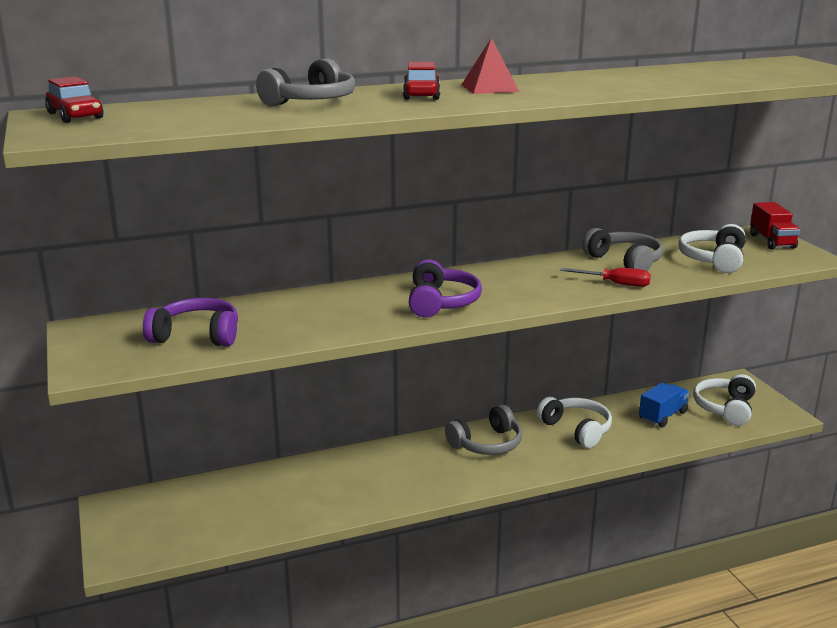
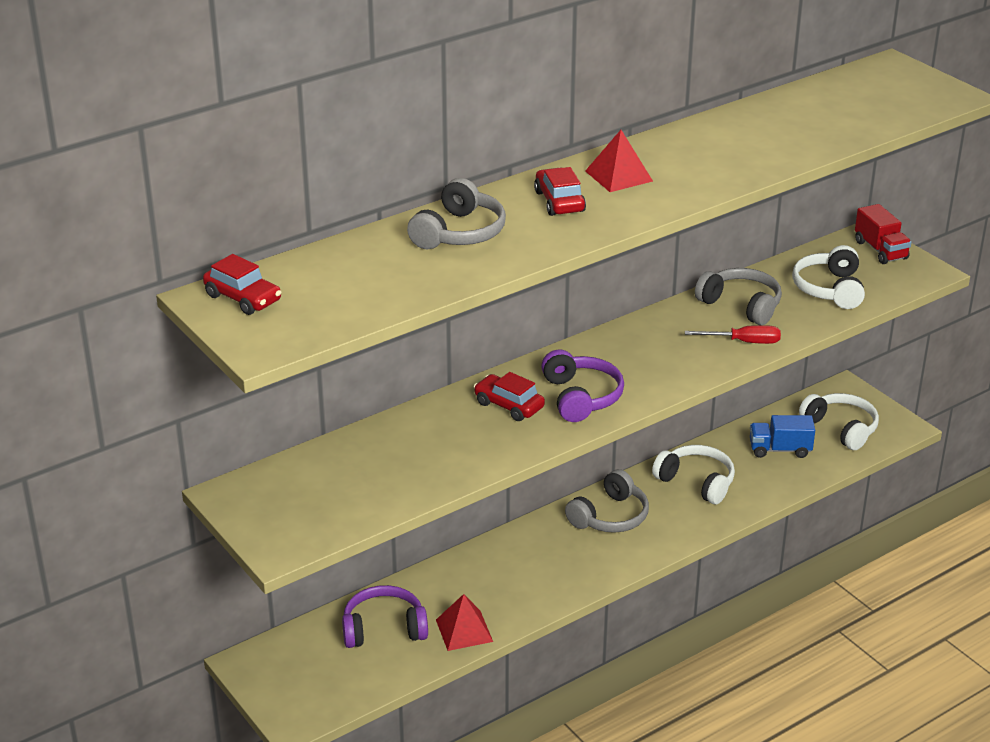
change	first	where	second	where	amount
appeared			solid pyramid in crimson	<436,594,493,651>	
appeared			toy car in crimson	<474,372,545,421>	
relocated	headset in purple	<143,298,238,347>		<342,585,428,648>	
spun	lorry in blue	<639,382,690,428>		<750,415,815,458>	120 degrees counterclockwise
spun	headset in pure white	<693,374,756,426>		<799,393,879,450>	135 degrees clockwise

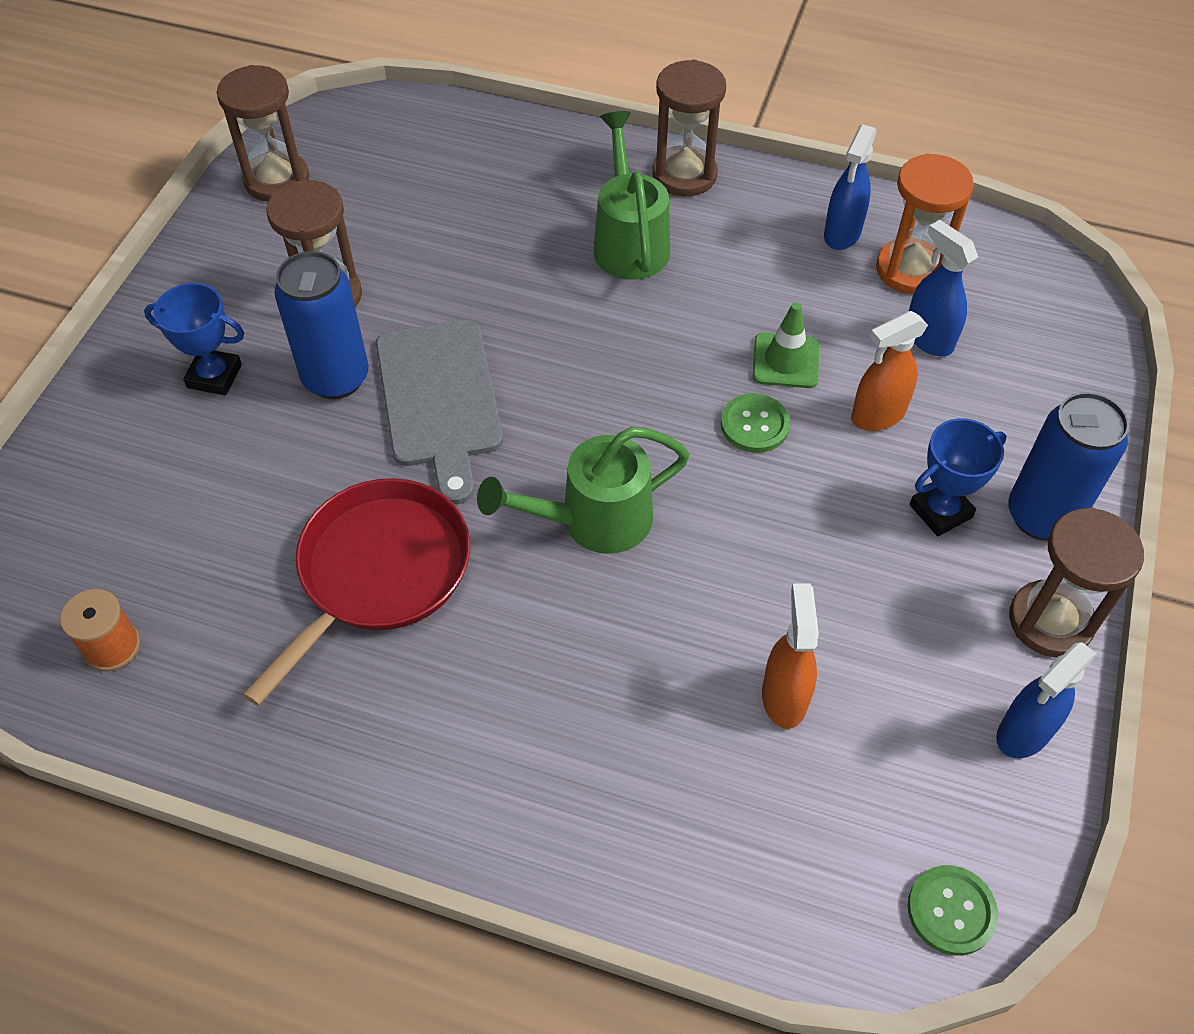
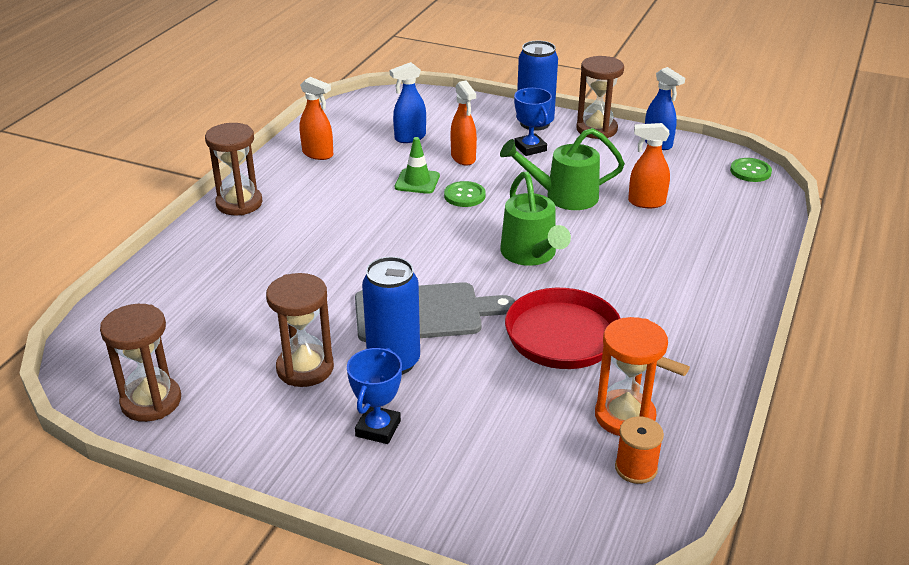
change	first	where	second	where	amount
relocated	sprinkling can in green	<594,111,670,280>		<500,128,625,210>	
relocated	hourglass in bright orange	<876,154,974,294>		<595,317,668,436>	
colour	spray cleaner in blue	<824,124,877,250>	spray cleaner in bright orange	<299,77,333,160>	

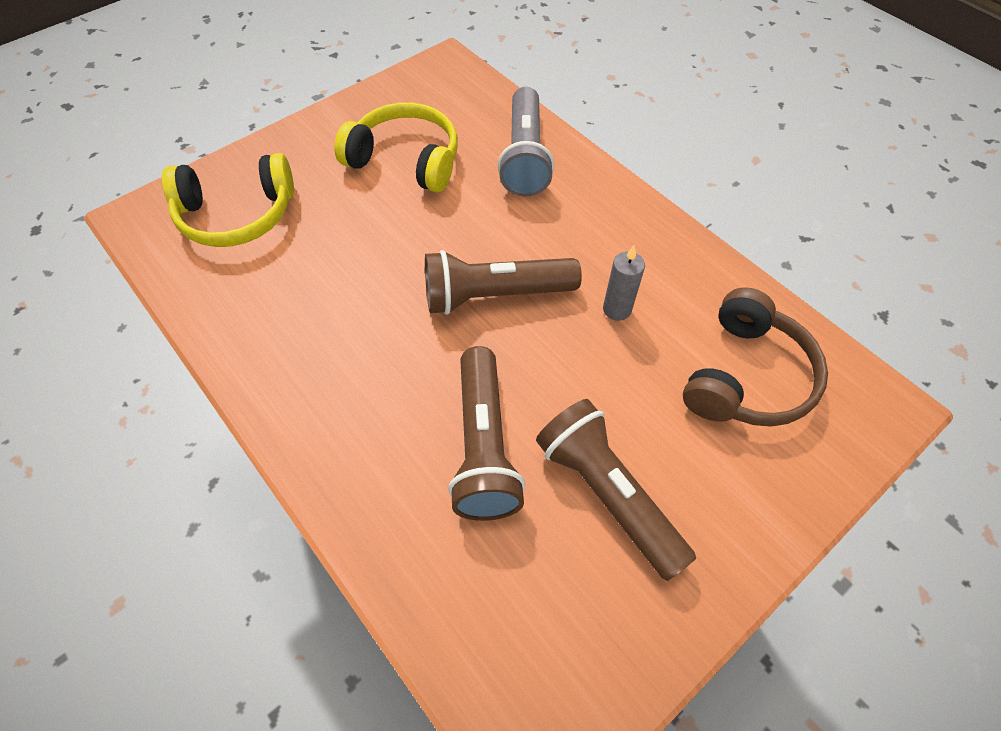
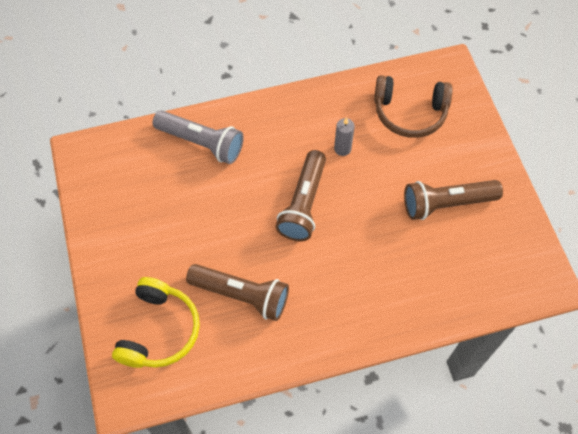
change	first	where	second	where	amount
missing	headset in yellow	<334,102,458,192>			
relocated	flashlight in dark brown	<448,346,525,521>		<186,264,289,321>	
spun	headset in dark brown	<683,287,828,427>		<374,75,453,138>	135 degrees clockwise

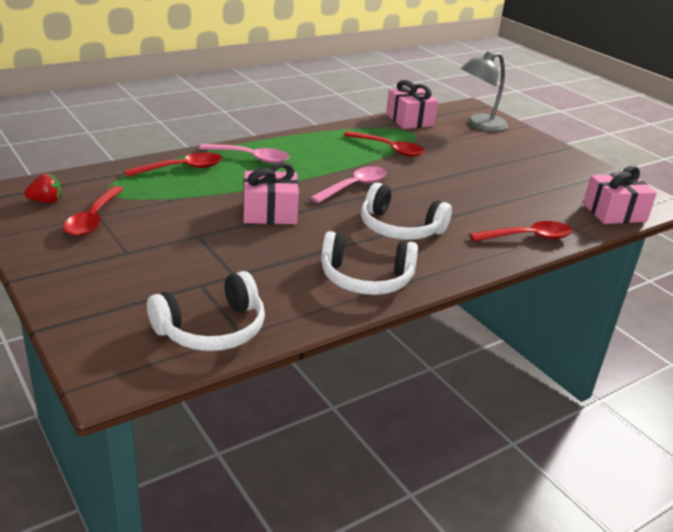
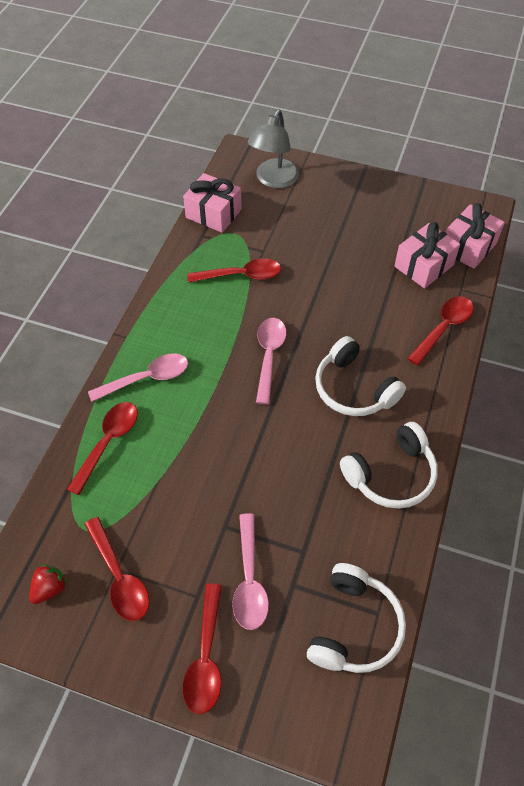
change	first	where	second	where	amount
appeared			tablespoon in crimson	<183,583,222,714>	
appeared			tablespoon in pink	<232,513,269,630>	
relocated	gift in pink	<243,163,299,224>		<394,222,460,288>	
spun	headset in pure white	<361,183,452,240>		<315,336,406,416>	60 degrees clockwise

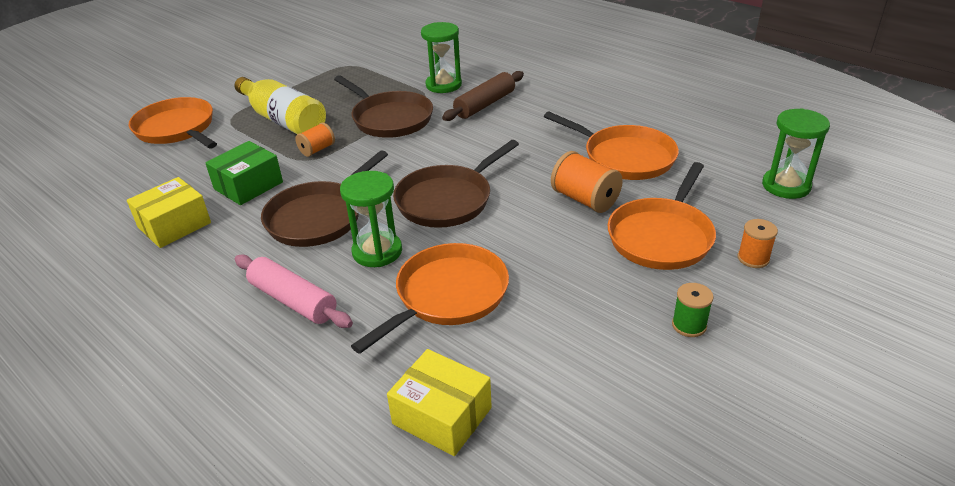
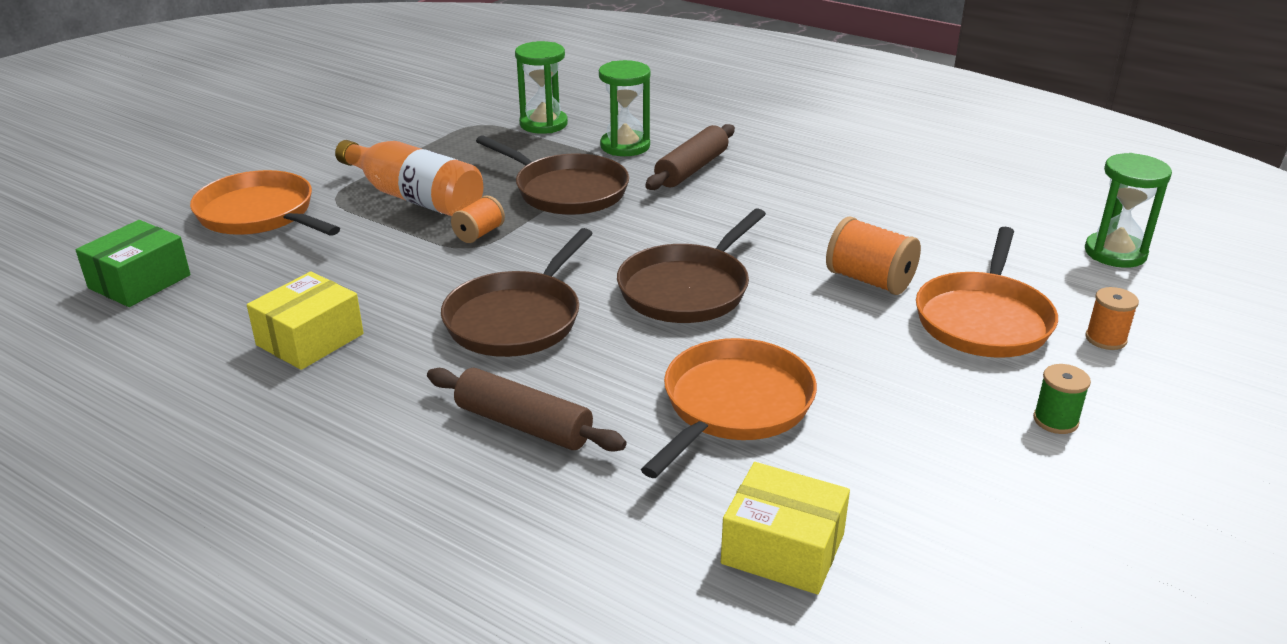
change	first	where	second	where	amount
missing	pan in bright orange	<544,112,679,180>			
relocated	box in green	<205,141,283,205>		<76,220,191,307>	
relocated	hourglass in green	<340,171,402,267>		<515,41,568,134>	
colour	drink bottle in yellow	<235,77,326,134>	drink bottle in bright orange	<335,140,483,216>	
colour	dough roller in pink	<235,255,353,328>	dough roller in dark brown	<427,368,626,452>	

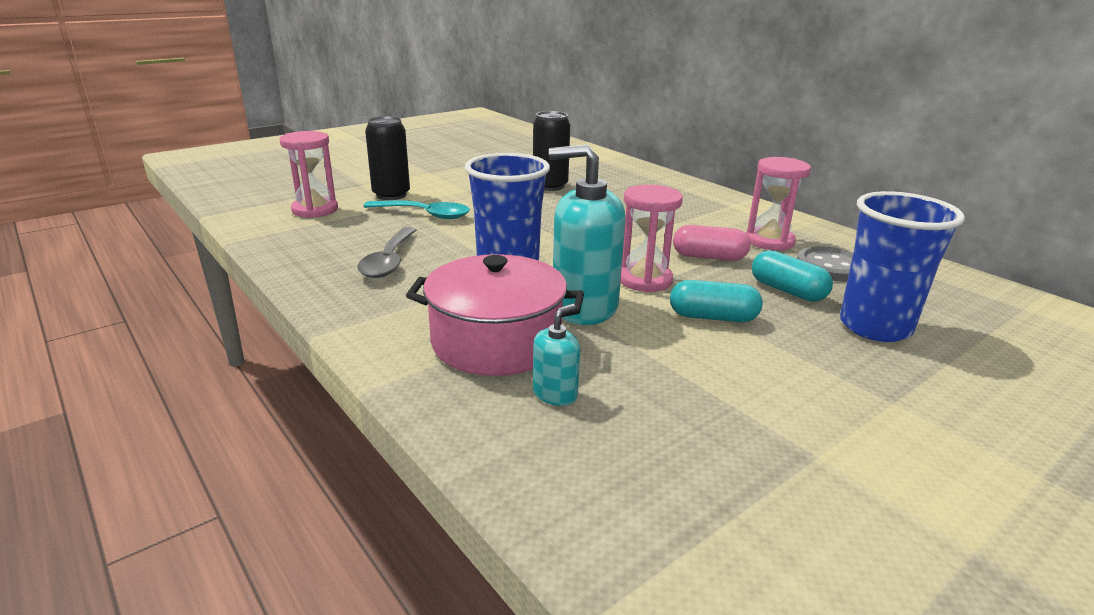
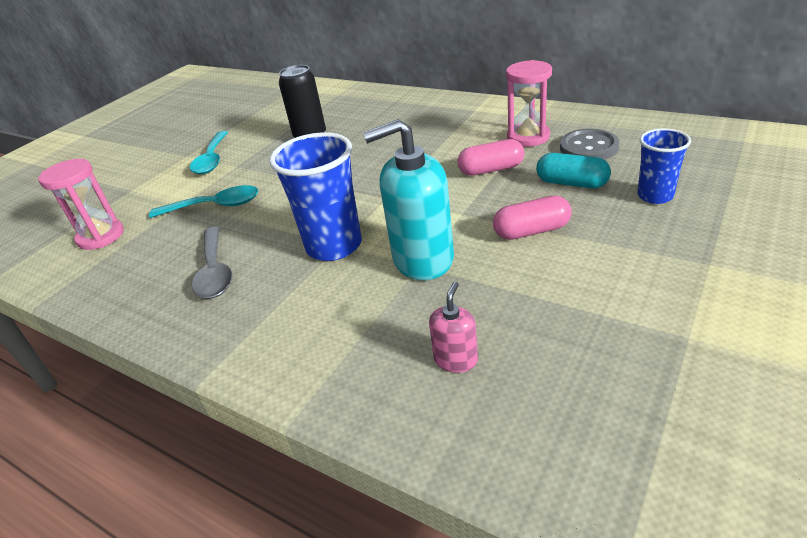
change	first	where	second	where	amount
missing	soda can in ebony	<365,116,410,200>			
missing	pot in pink	<406,254,584,376>			
missing	hourglass in pink	<620,185,683,292>			
appeared			tablespoon in teal	<190,131,228,174>	
colour	soap dispenser in teal	<533,304,580,406>	soap dispenser in pink	<429,282,478,373>	
colour	pill shape in teal	<670,280,763,322>	pill shape in pink	<493,195,572,240>	
size	beaker in blue	<840,191,965,342>		<637,128,691,204>	x0.59

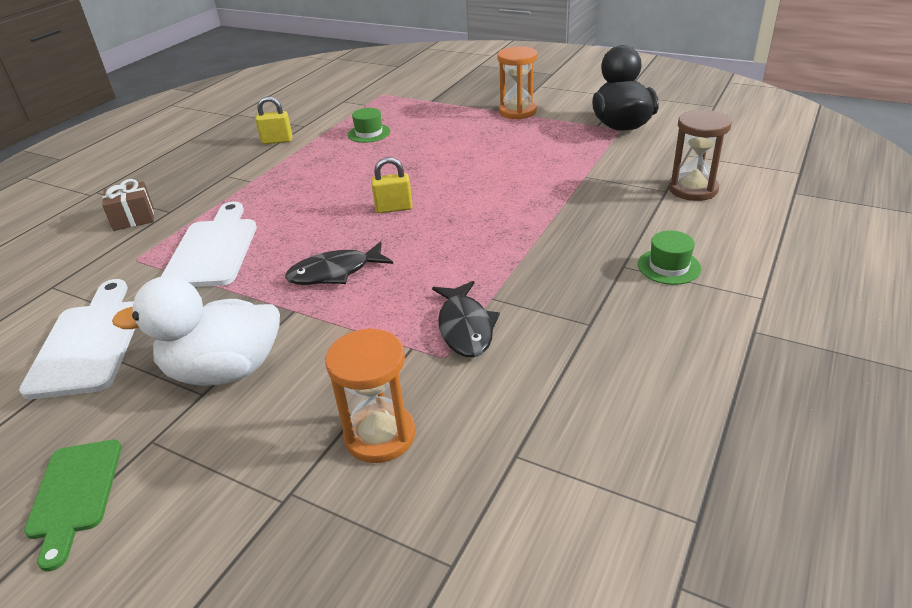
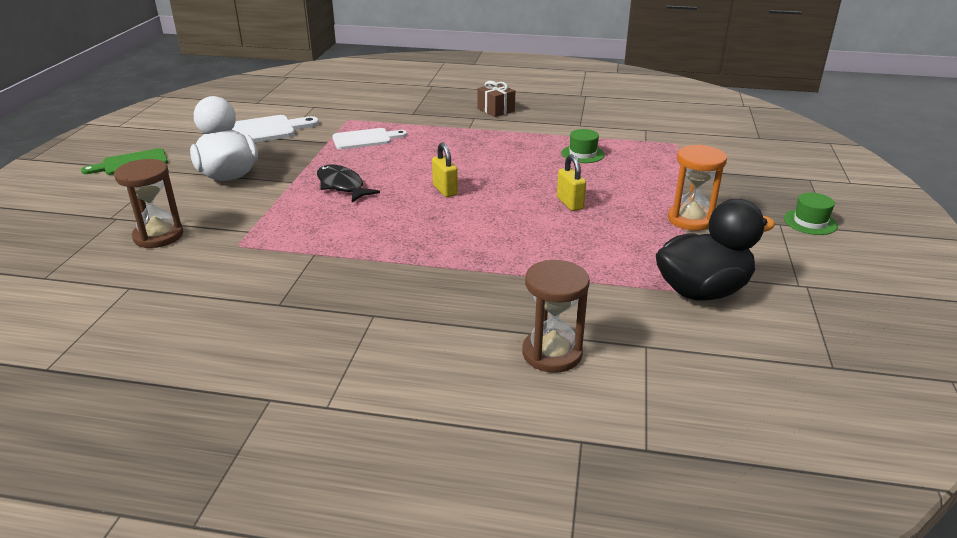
change	first	where	second	where	amount
missing	fish in ebony	<432,281,500,357>			
relocated	gift in dark brown	<102,179,154,231>		<477,81,515,117>	
relocated	lock in yellow	<255,96,293,144>		<557,154,586,211>	
relocated	hat in green	<638,231,701,285>		<784,193,838,235>	
colour	hourglass in bright orange	<325,328,415,463>	hourglass in dark brown	<114,159,183,248>	
size	bread board in pure white	<161,202,257,287>		<332,128,407,149>	x0.66

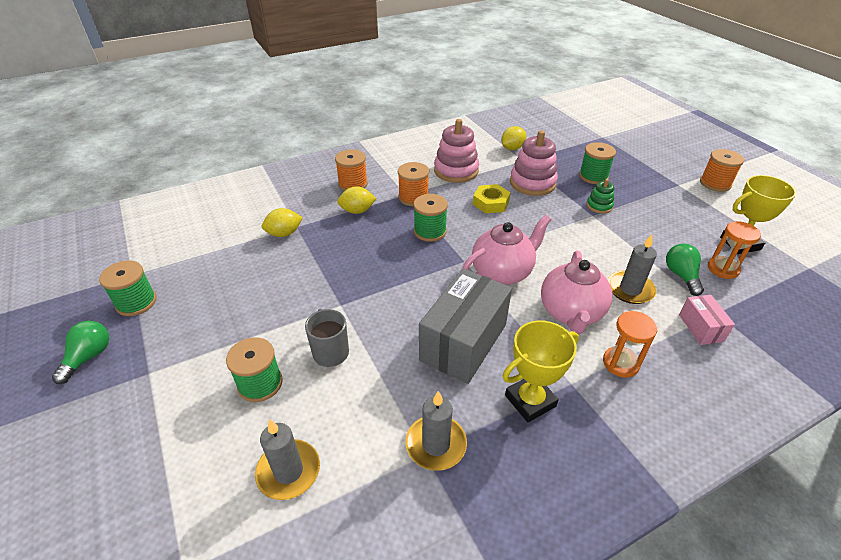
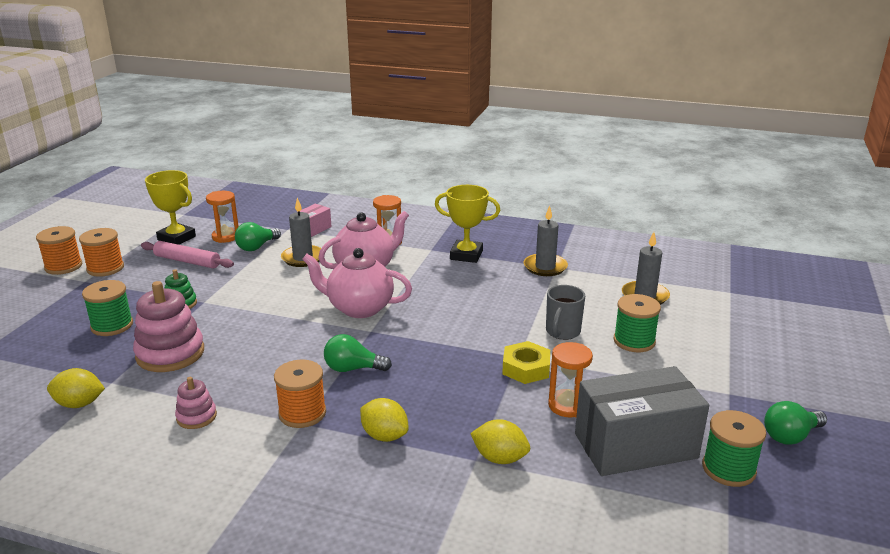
change	first	where	second	where	amount
appeared			dough roller in pink	<141,241,234,268>	
appeared			hourglass in bright orange	<548,342,593,417>	
relocated	spool in bright orange	<335,149,368,191>		<79,228,124,277>	
relocated	box in ash-grey	<419,269,512,384>		<575,366,709,476>	
relocated	nut in yellow	<473,184,511,213>		<502,341,550,384>	
exchanged	spool in green	<413,194,448,242>	lightbulb in green	<324,334,392,372>	
size	stacking toy in pink	<434,119,479,183>		<175,377,217,429>	x0.53

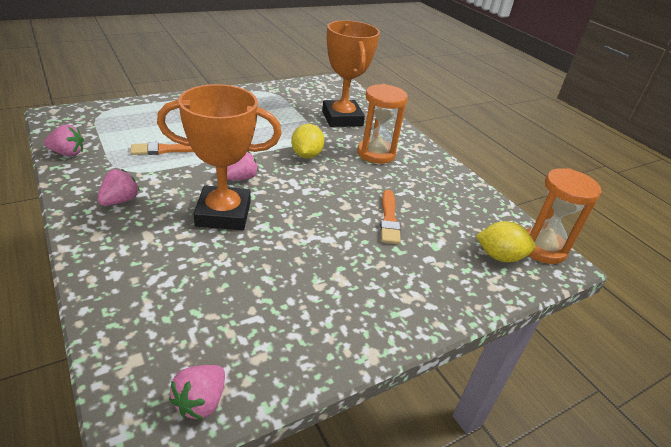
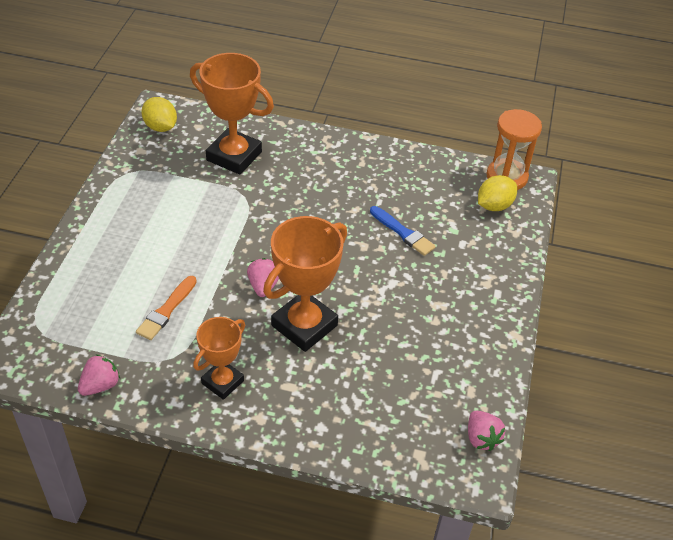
change	first	where	second	where	amount
missing	hourglass in bright orange	<357,84,408,164>			
relocated	citrus fruit in yellow	<291,124,325,159>		<141,97,177,132>	
exchanged	toy strawberry in pink	<97,169,140,206>	award cup in bright orange	<193,317,245,400>	
colour	paint brush in bright orange	<380,190,401,244>	paint brush in blue	<370,206,436,256>	

